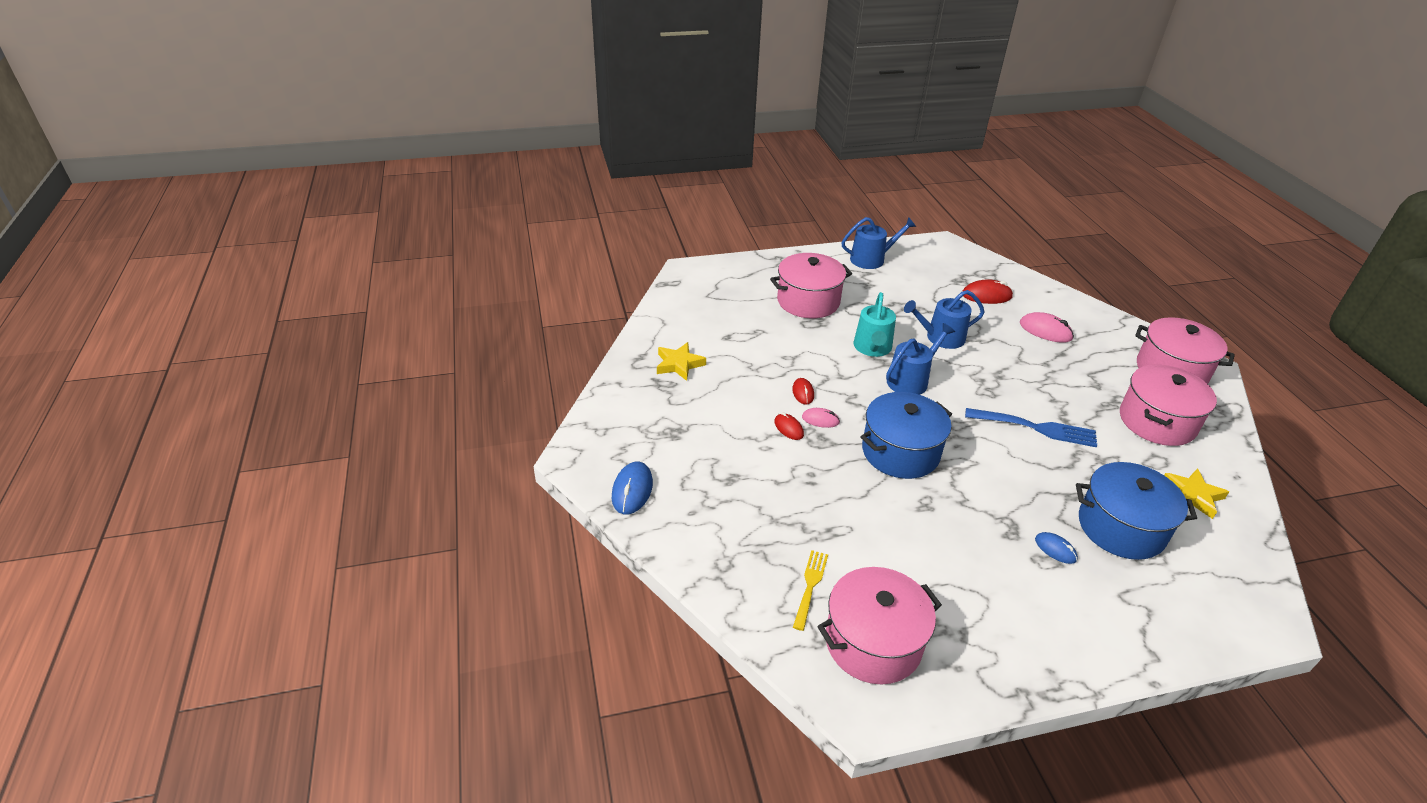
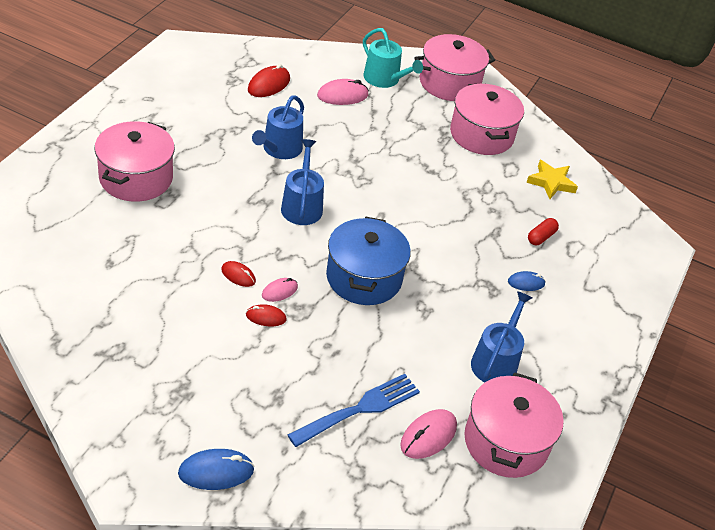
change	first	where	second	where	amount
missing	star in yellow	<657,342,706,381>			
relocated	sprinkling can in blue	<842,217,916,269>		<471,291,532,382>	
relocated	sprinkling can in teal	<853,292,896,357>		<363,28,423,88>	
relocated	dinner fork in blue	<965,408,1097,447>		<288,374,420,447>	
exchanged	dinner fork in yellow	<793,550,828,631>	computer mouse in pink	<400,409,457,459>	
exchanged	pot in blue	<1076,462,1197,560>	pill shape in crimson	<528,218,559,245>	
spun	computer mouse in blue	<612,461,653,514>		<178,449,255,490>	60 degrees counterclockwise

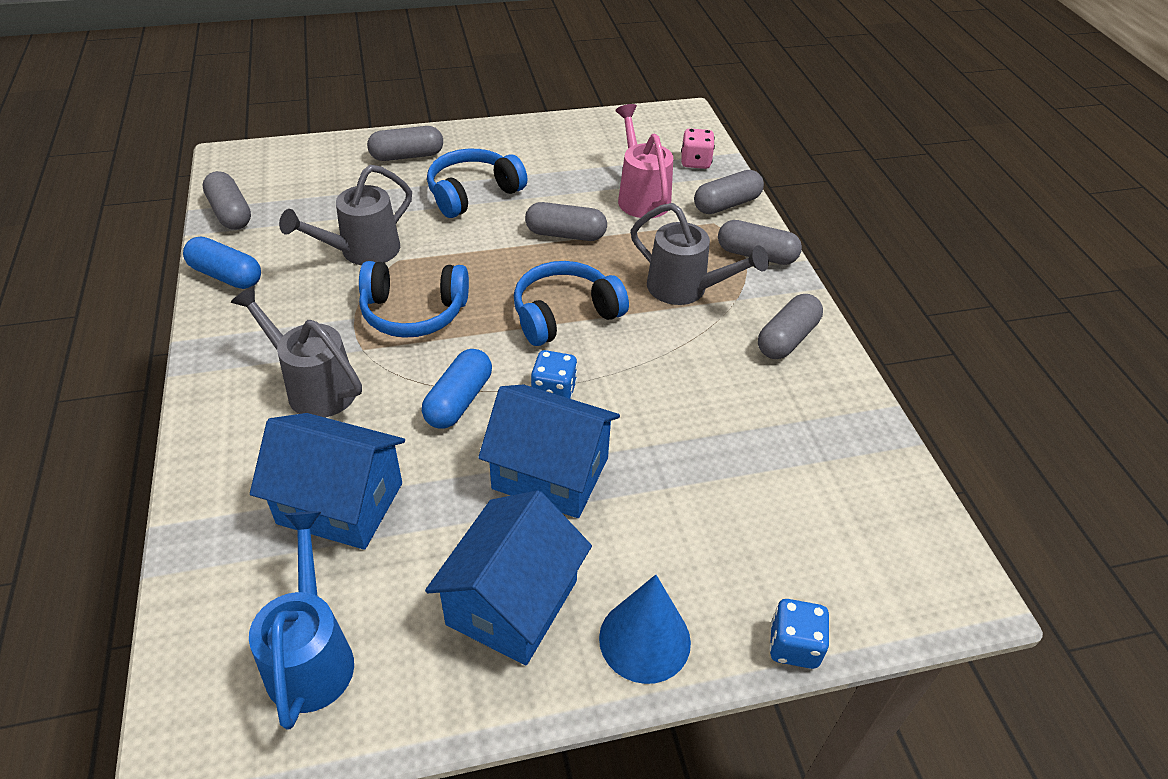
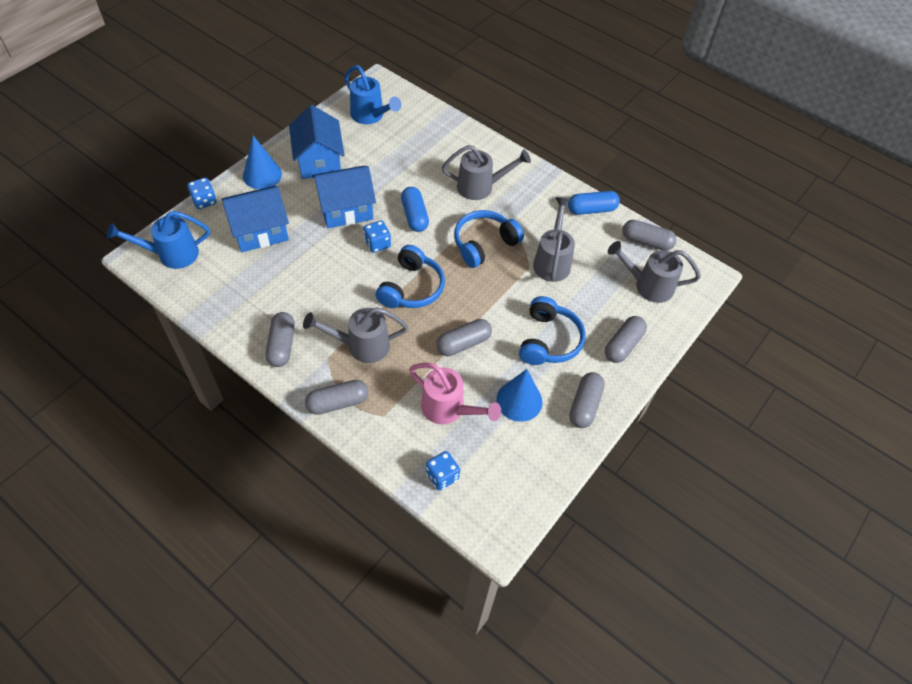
change	first	where	second	where	amount
appeared			sprinkling can in blue	<107,211,210,269>	
appeared			cone shape in blue	<496,369,543,422>	
appeared			sprinkling can in ash-grey	<608,241,701,303>	
relocated	toy house in blue	<250,413,405,550>		<222,186,289,252>	
relocated	pill shape in ash-grey	<694,170,764,214>		<569,372,605,428>	
colour	die in pink	<681,128,715,169>	die in blue	<426,451,460,490>	

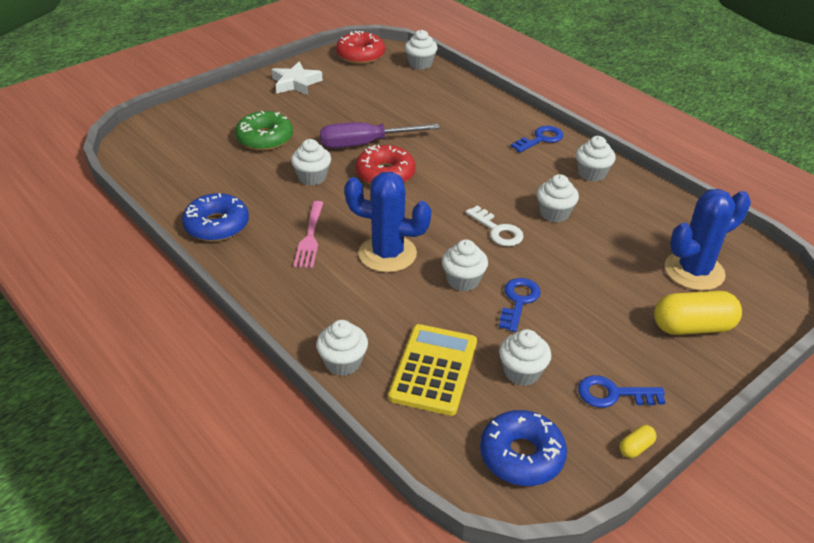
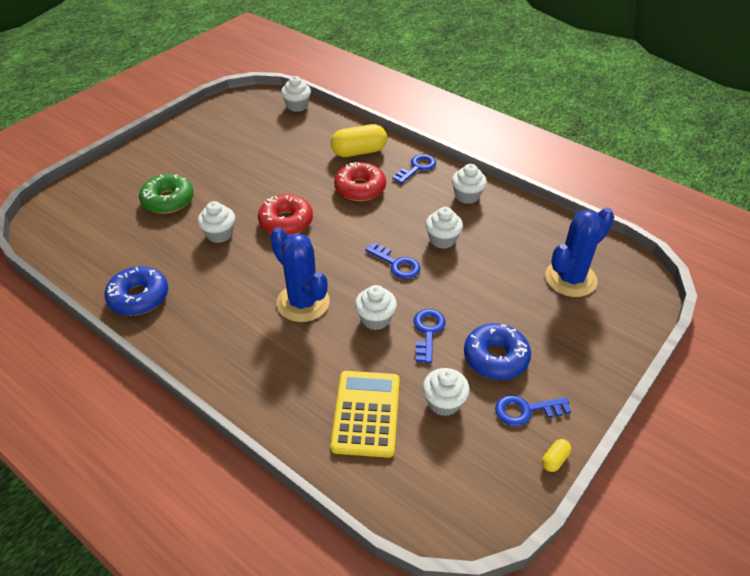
change	first	where	second	where	amount
missing	star in pure white	<272,62,323,95>			
missing	dinner fork in pink	<294,201,323,268>			
missing	fairy cake in pure white	<316,320,368,376>			
missing	hand screwdriver in purple	<320,122,440,148>			
relocated	donut in crimson	<336,31,385,64>		<334,162,386,201>	
relocated	donut in blue	<480,410,567,486>		<464,323,531,380>	
relocated	pill shape in yellow	<654,291,742,335>		<331,124,387,157>	
colour	door key in pure white	<466,205,524,246>	door key in blue	<365,242,420,279>	
spun	prickly plant in blue	<344,172,431,273>		<270,227,330,322>	45 degrees clockwise

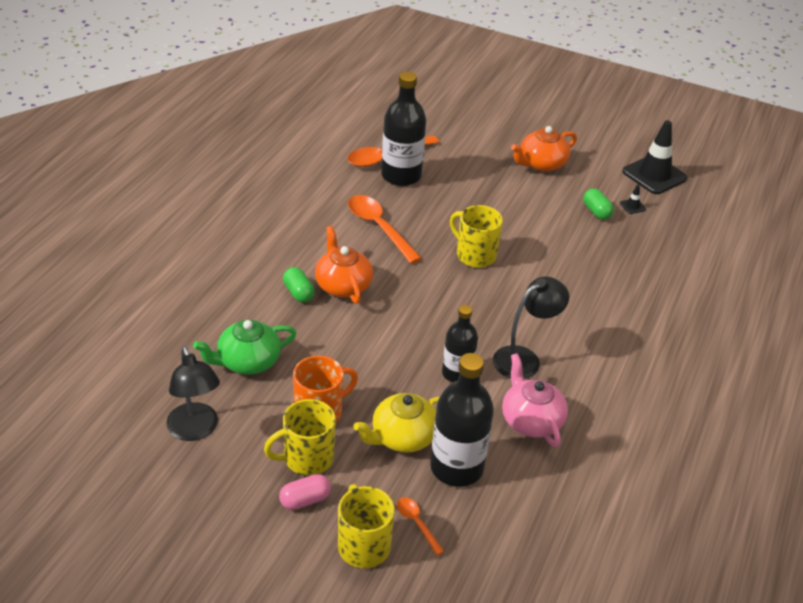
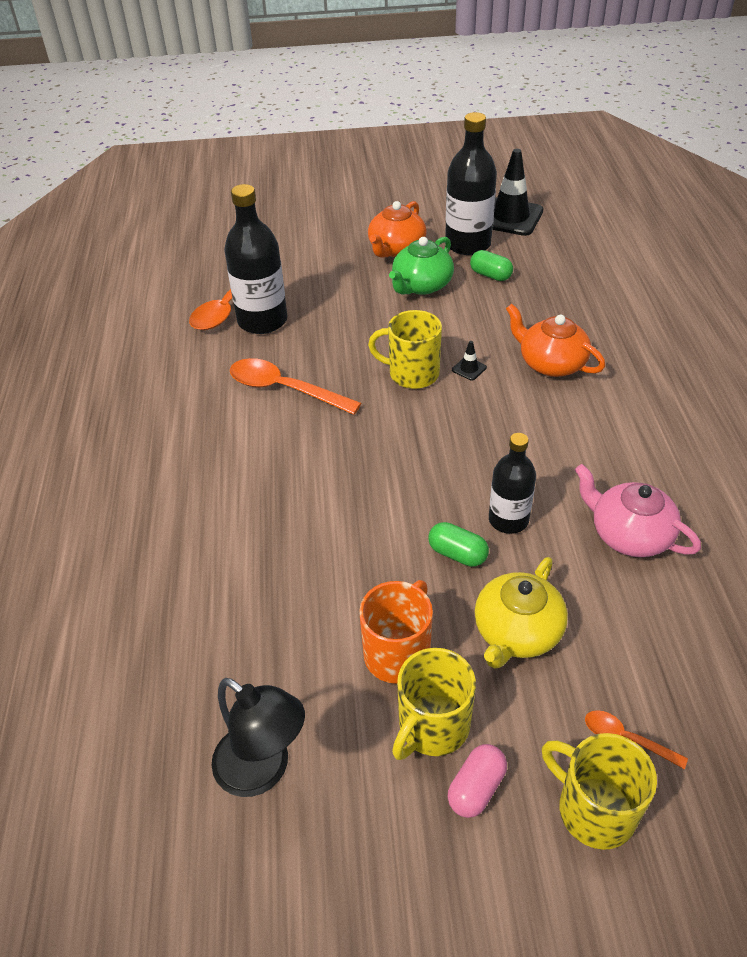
change	first	where	second	where	amount
missing	desk lamp in ebony	<493,277,569,379>			
relocated	teapot in green	<193,319,296,375>		<389,237,454,295>	
relocated	pill shape in green	<283,267,315,303>		<428,522,489,567>	
relocated	teapot in bright orange	<315,226,373,304>		<506,304,605,377>	
relocated	drink bottle in ebony	<430,353,494,487>		<445,112,497,255>	
relocated	road cone in ebony	<620,185,646,214>		<452,341,487,381>	

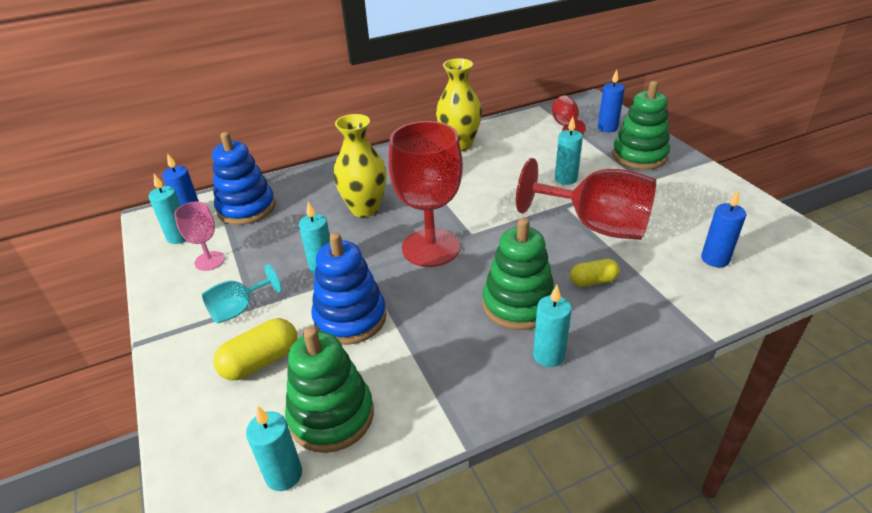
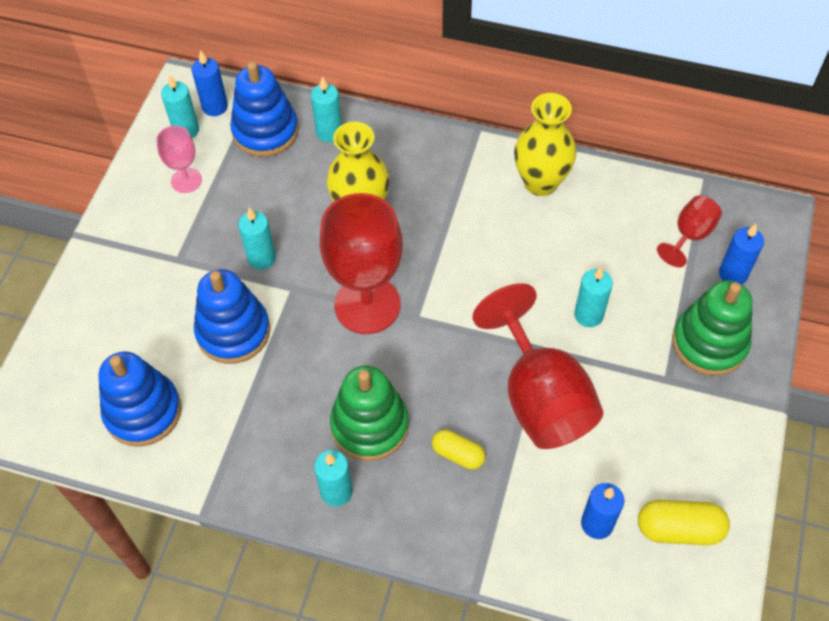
change	first	where	second	where	amount
missing	chalice in teal	<202,264,282,324>			
relocated	pill shape in yellow	<214,318,297,380>		<638,500,730,545>	
relocated	pillar candle in teal	<246,406,302,491>		<311,77,342,142>	
colour	stacking toy in green	<285,327,374,453>	stacking toy in blue	<99,351,181,447>	

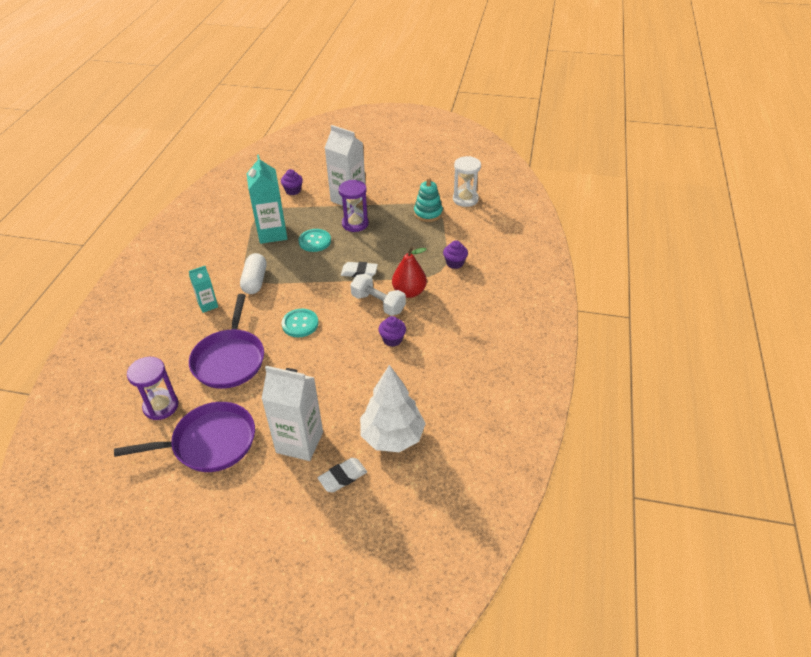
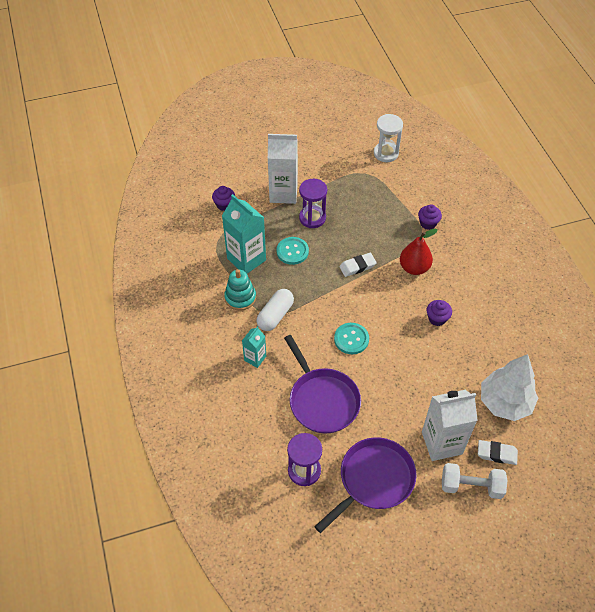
change	first	where	second	where	amount
relocated	dumbbell in pure white	<350,274,406,316>		<442,463,507,499>	
relocated	stacking toy in teal	<414,177,443,222>		<224,269,256,311>	
spun	pill shape in pure white	<240,253,266,294>		<257,289,294,331>	60 degrees clockwise
spun	gum eraser in pure white	<318,458,367,492>		<478,440,518,465>	75 degrees clockwise

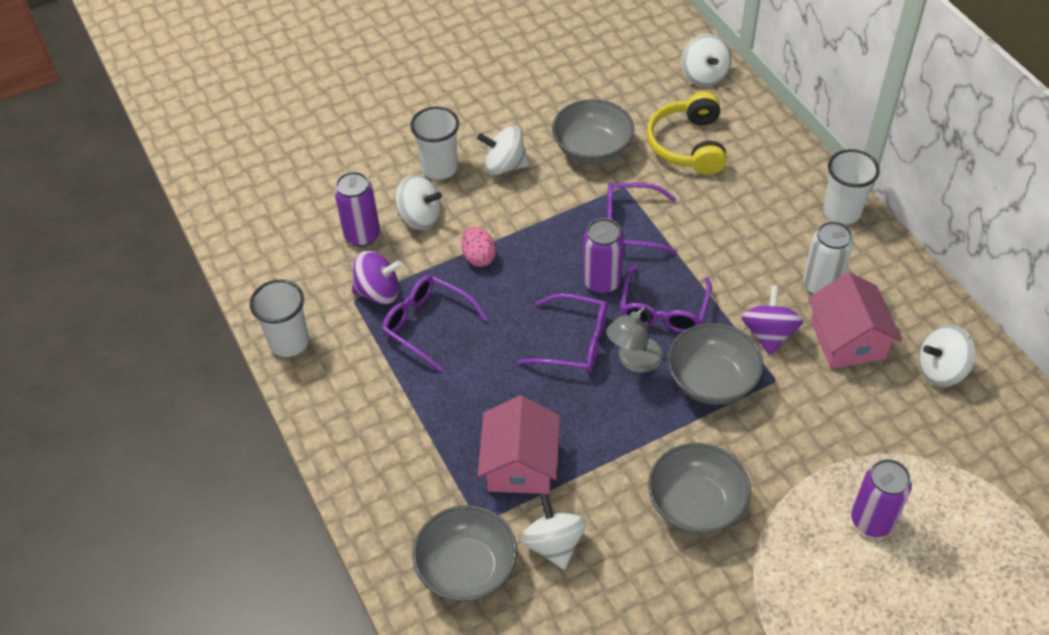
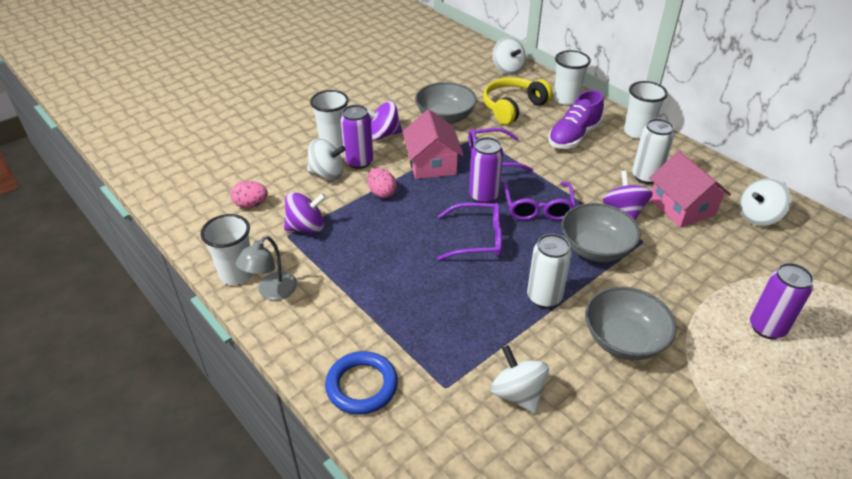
change	first	where	second	where	amount
missing	glasses in purple	<382,275,488,372>			
missing	bowl in ash-grey	<413,505,517,602>			
appeared			toy egg in pink	<231,181,268,208>	
appeared			torus in blue	<325,351,398,415>	
appeared			soda can in pure white	<527,234,572,308>	
appeared			lace-up shoe in purple	<548,90,604,149>	
appeared			beaker in pure white	<553,50,591,105>	
relocated	soda can in purple	<334,172,380,247>		<341,105,373,169>	
relocated	toy house in pink	<478,396,560,494>		<403,110,464,179>	
relocated	desk lamp in ash-grey	<607,307,663,373>		<236,236,297,300>	
colour	spinning top in pure white	<477,126,529,175>	spinning top in purple	<367,101,402,140>	
spun	headset in yellow	<647,92,727,175>		<483,77,553,125>	60 degrees clockwise

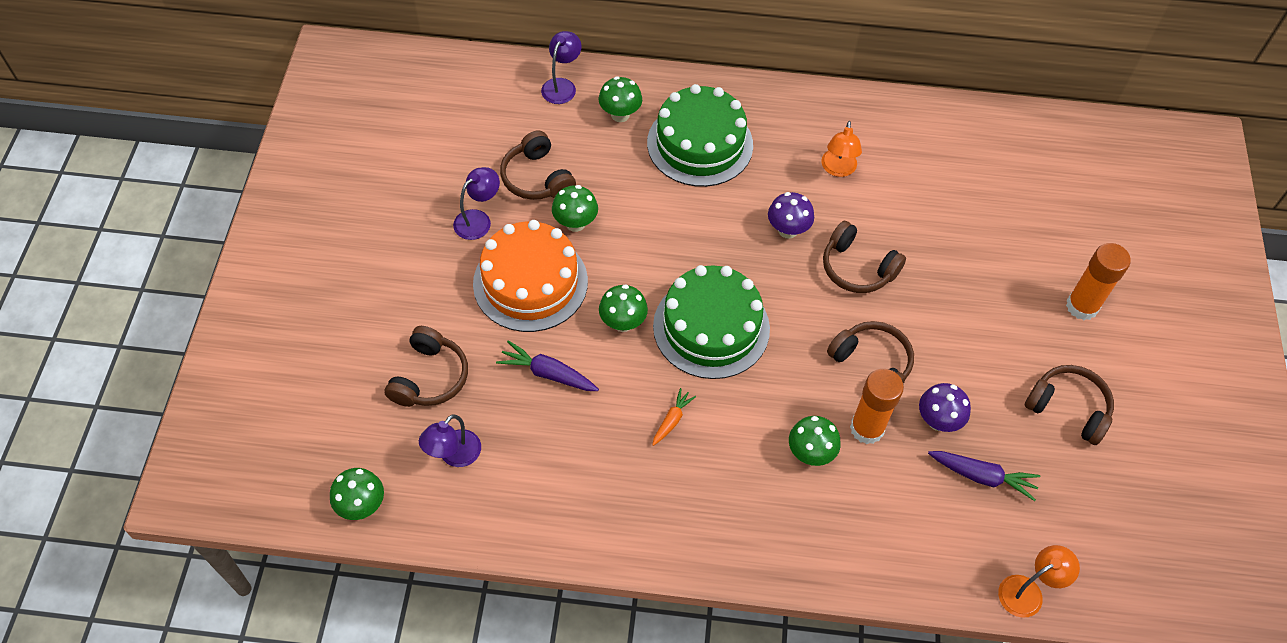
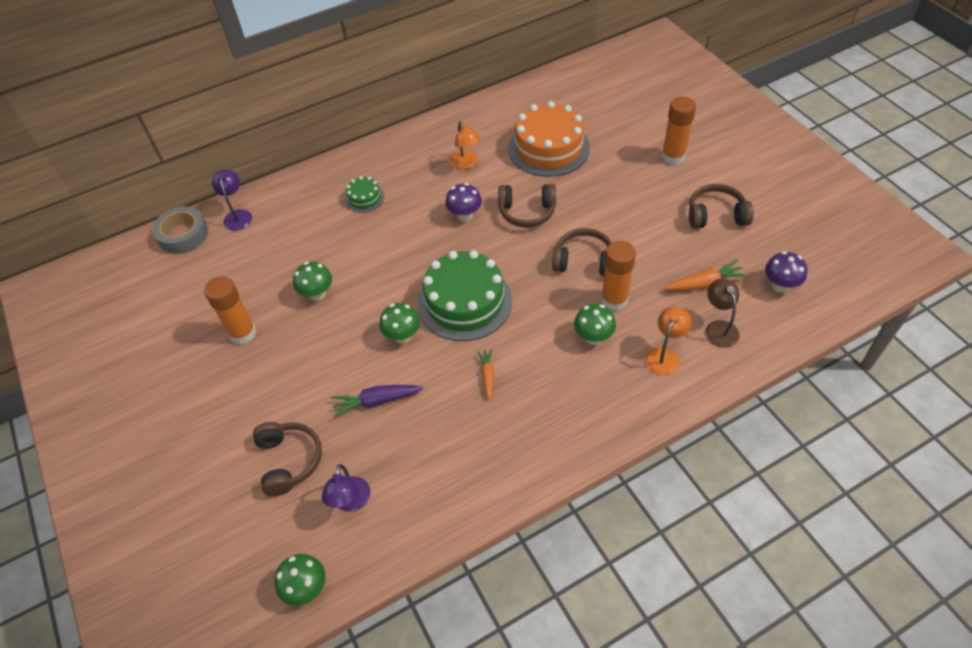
change	first	where	second	where	amount
missing	headset in dark brown	<500,130,576,200>			
missing	fungus in green	<598,76,642,122>			
appeared			sticky tape in ash-grey	<152,206,208,254>	
appeared			desk lamp in dark brown	<706,279,740,348>	
relocated	cake in bright orange	<473,220,588,332>		<508,101,590,177>	
relocated	fungus in purple	<919,383,971,432>		<765,251,808,293>	
relocated	desk lamp in bright orange	<998,545,1080,618>		<645,306,691,375>	
exchanged	desk lamp in purple	<453,167,500,240>	glue stick in bright orange	<204,276,256,345>	
colour	carrot in purple	<928,451,1040,501>	carrot in bright orange	<664,260,748,291>	
size	cake in green	<647,84,753,187>		<345,176,384,213>	x0.47

